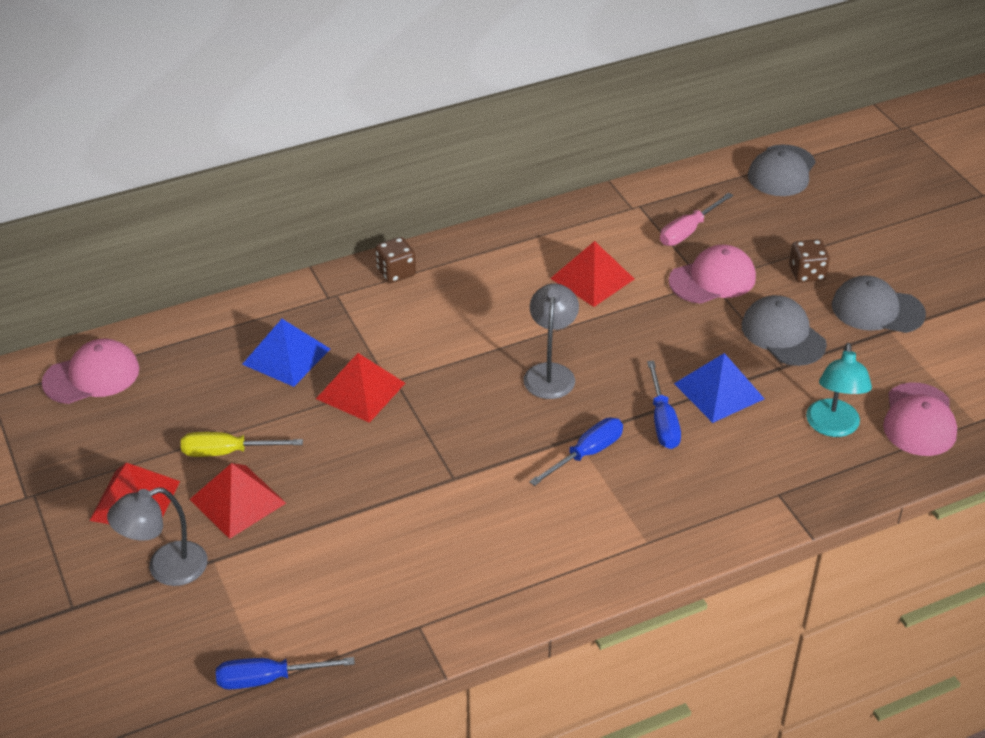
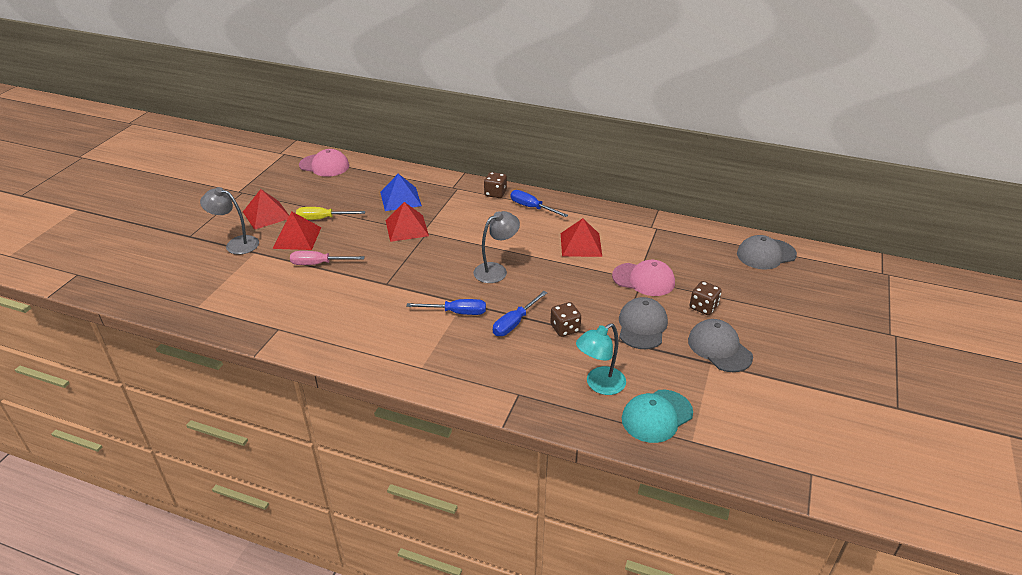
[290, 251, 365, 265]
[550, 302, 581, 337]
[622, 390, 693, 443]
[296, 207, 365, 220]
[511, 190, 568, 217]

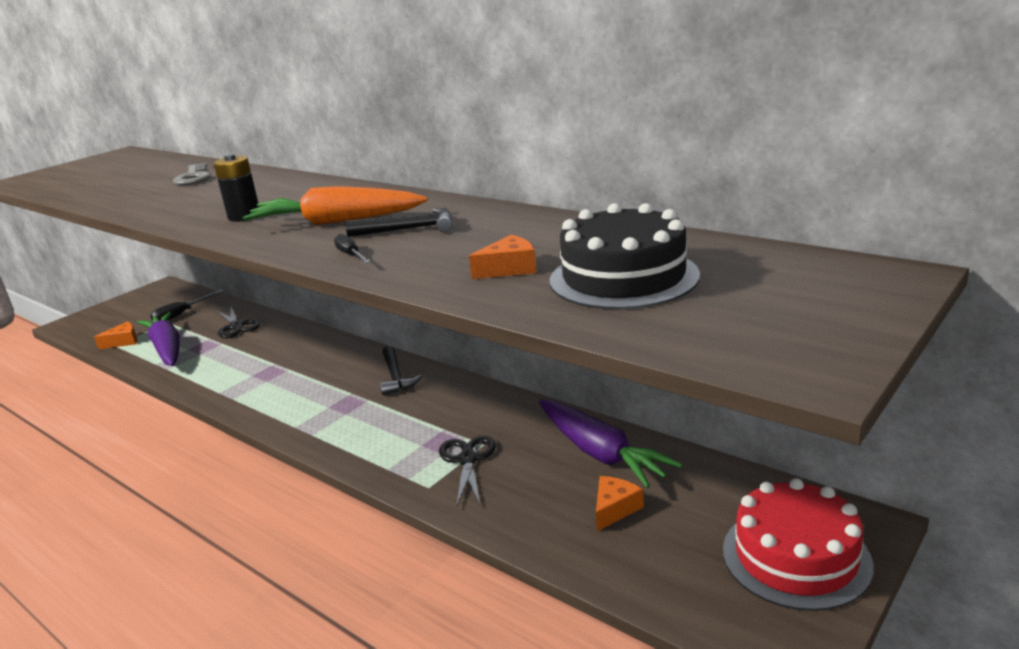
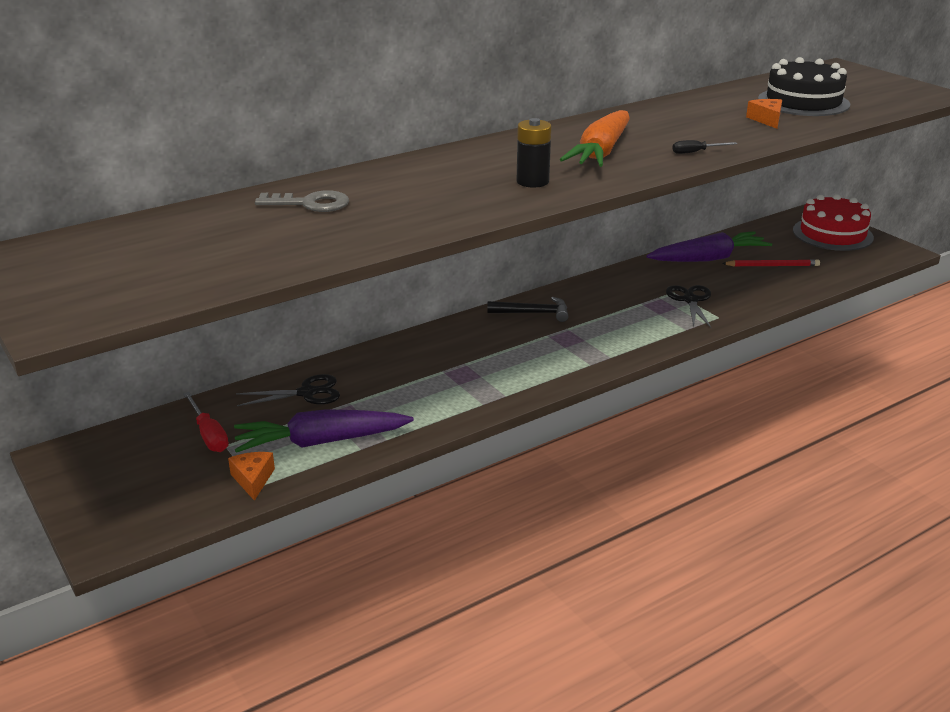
[346, 208, 453, 237] (first image)
[183, 392, 229, 452]
[666, 285, 711, 328]
[722, 259, 820, 267]

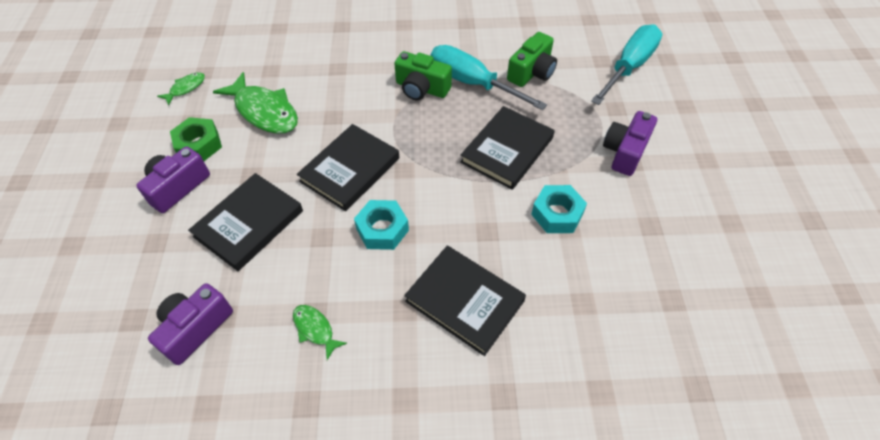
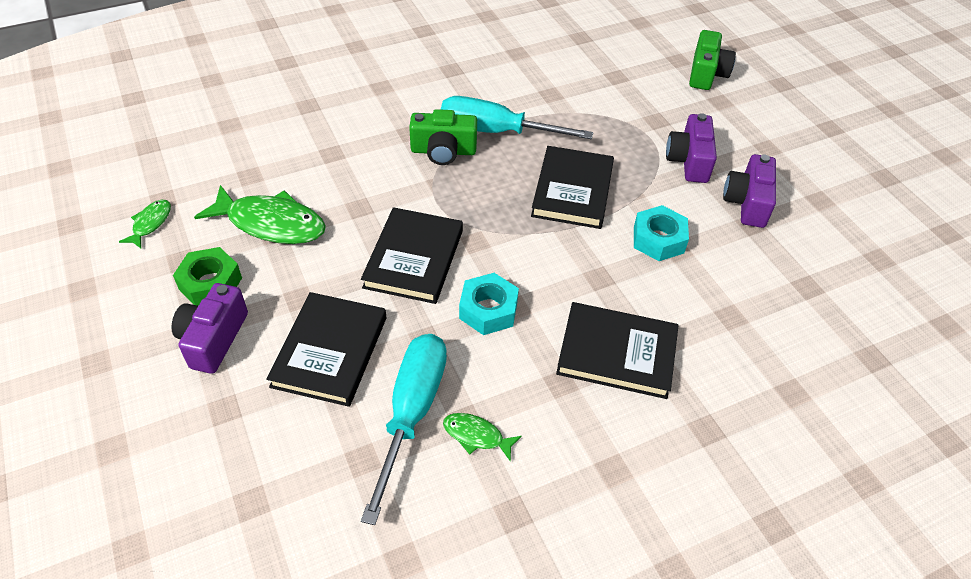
[361, 334, 447, 525]
[689, 30, 736, 90]
[723, 154, 776, 228]

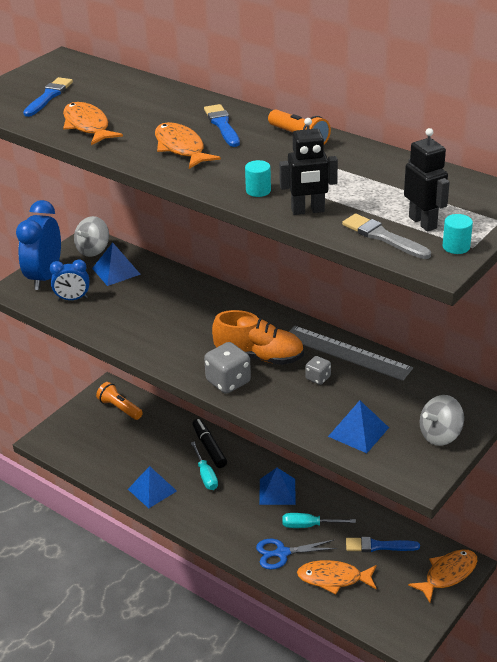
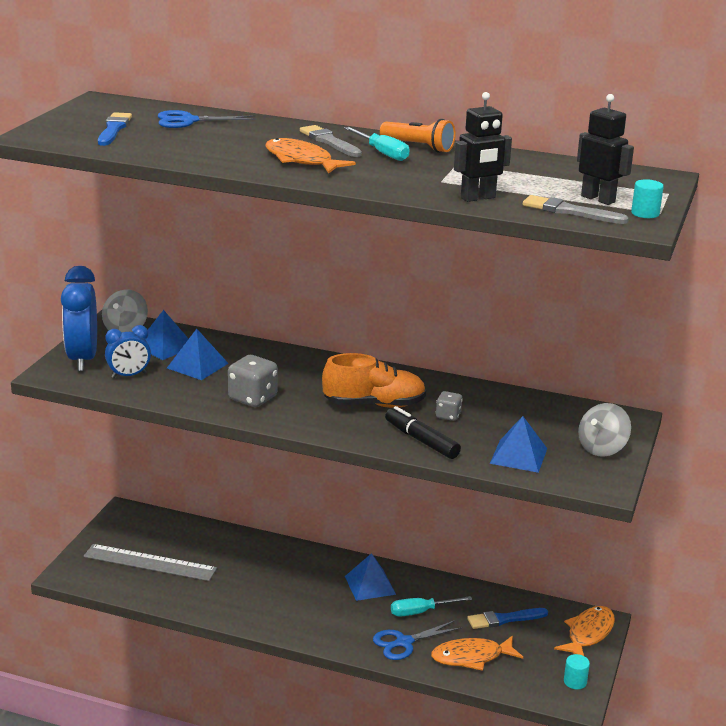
[63, 102, 123, 145] (first image)
[300, 125, 362, 157]
[564, 654, 590, 689]
[84, 544, 217, 581]
[228, 355, 278, 407]
[96, 382, 143, 420] (first image)
[385, 406, 461, 459]
[344, 127, 410, 161]
[167, 329, 229, 380]
[158, 110, 257, 128]

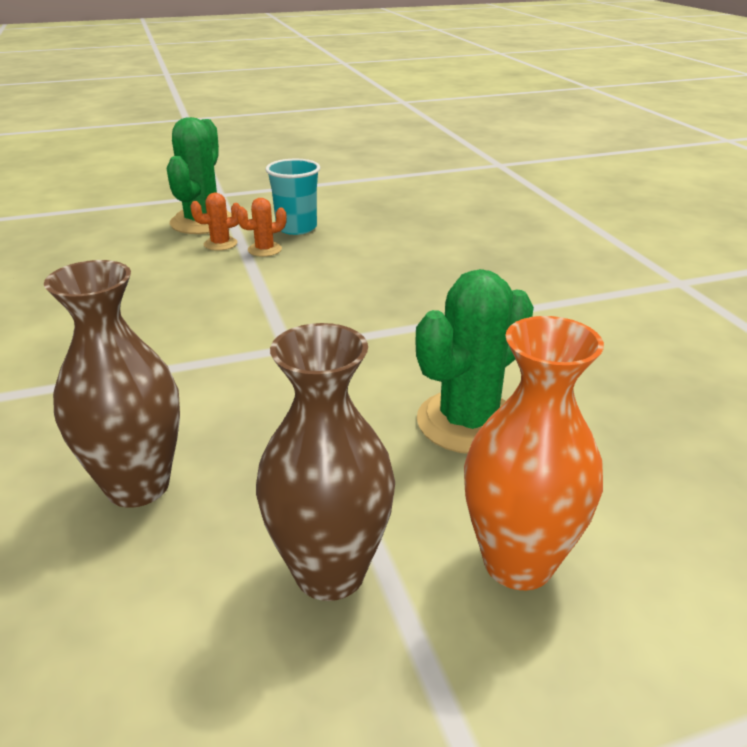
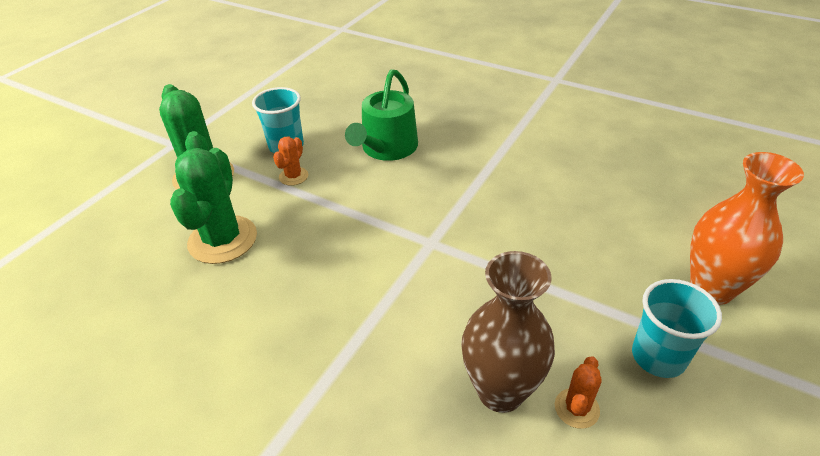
[555, 356, 602, 429]
[170, 148, 257, 264]
[632, 279, 722, 378]
[345, 69, 418, 161]

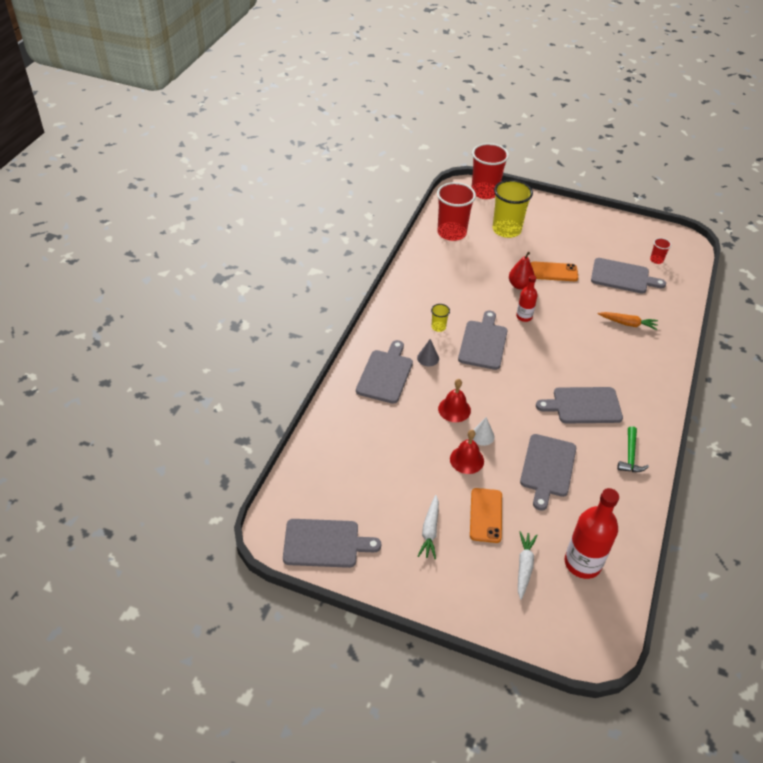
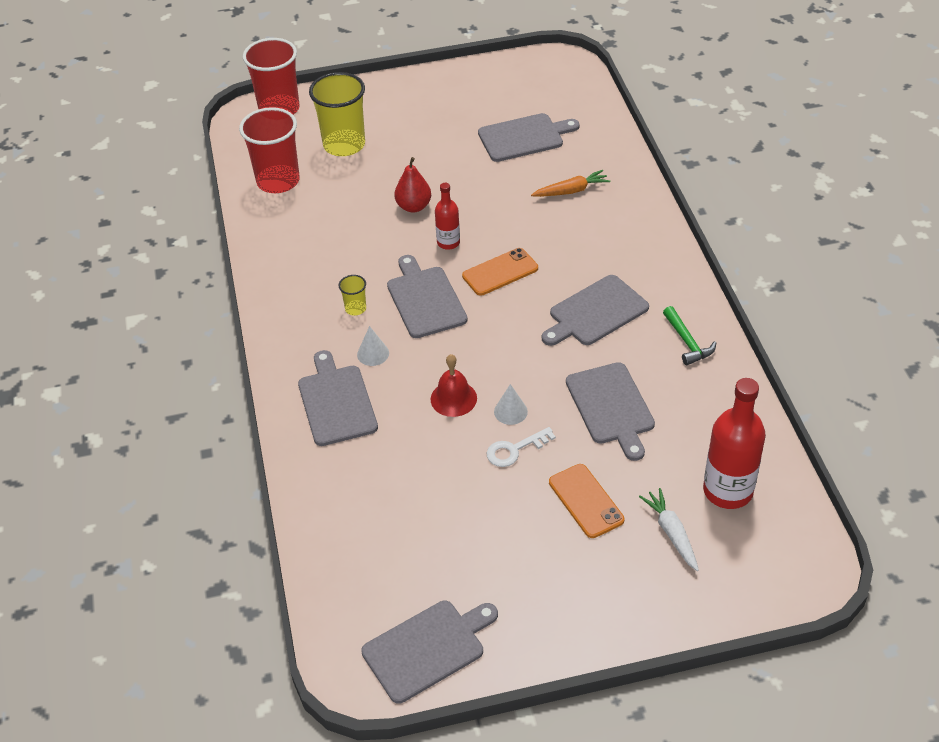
[650, 238, 671, 264] (first image)
[462, 248, 538, 296]
[357, 326, 389, 366]
[487, 427, 556, 467]
[418, 495, 439, 559] (first image)

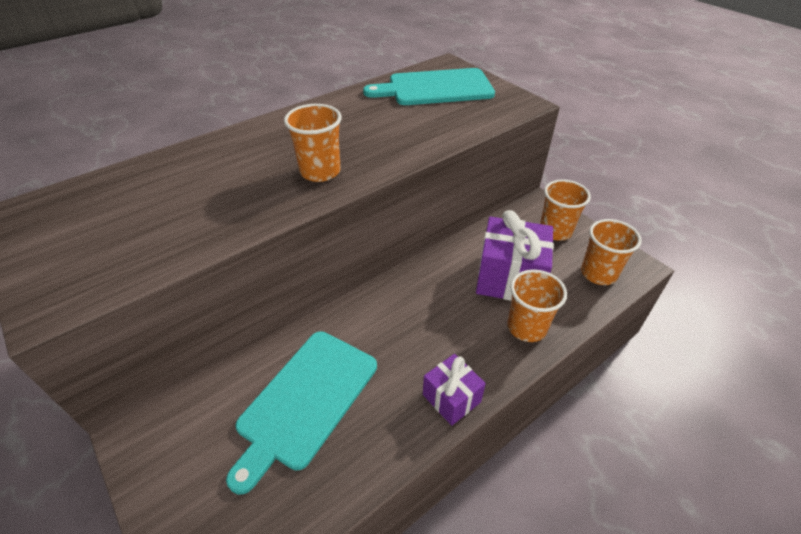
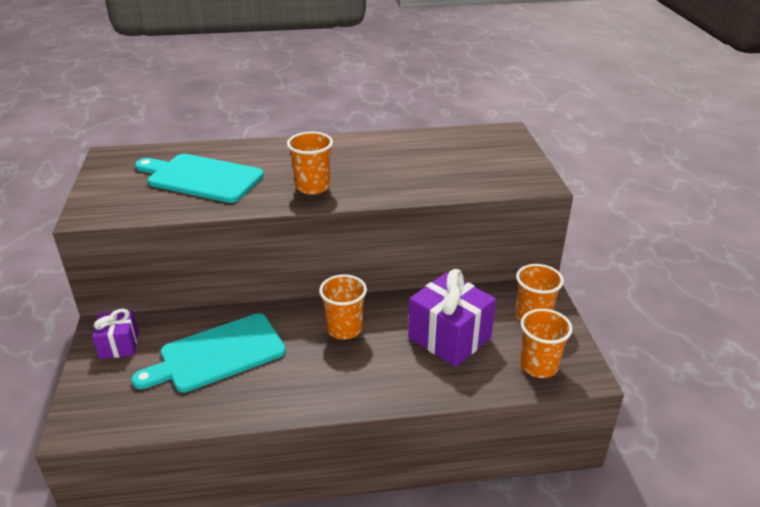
[135, 154, 264, 203]
[319, 274, 367, 340]
[92, 309, 139, 359]

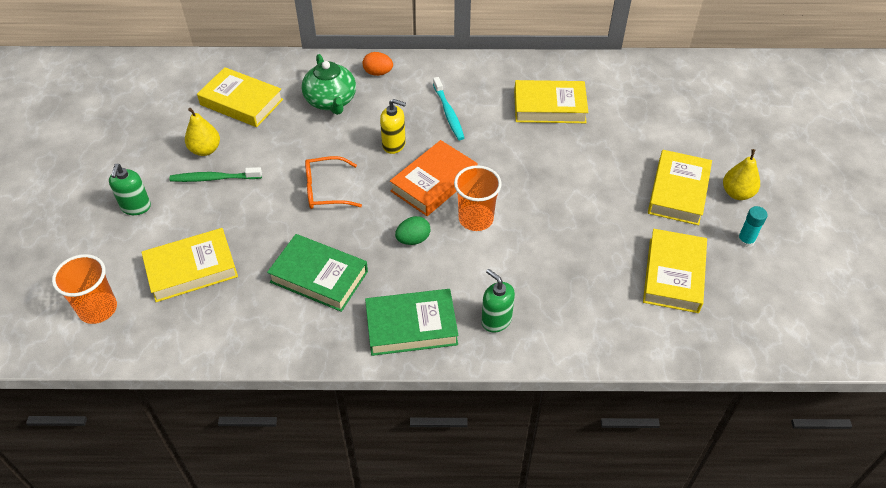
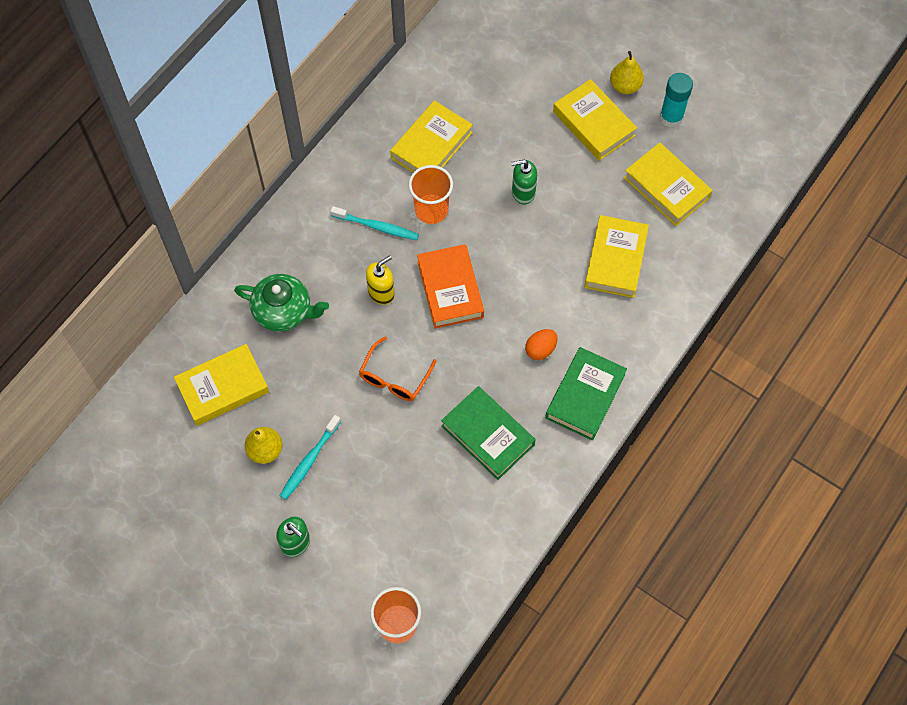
[525, 329, 558, 360]
[408, 165, 453, 224]
[280, 415, 341, 500]
[660, 73, 693, 127]
[395, 216, 430, 245] (first image)
[584, 215, 649, 298]
[441, 386, 536, 480]
[511, 160, 537, 204]

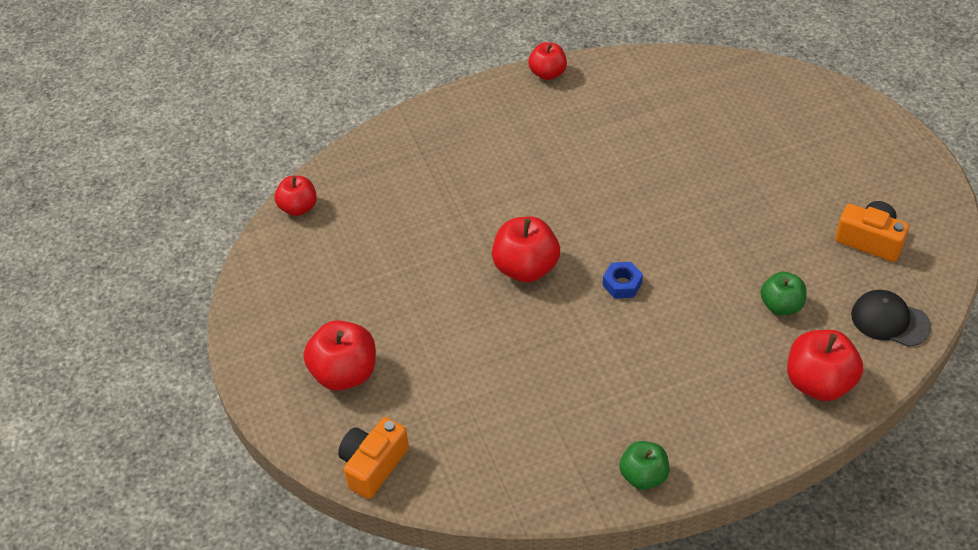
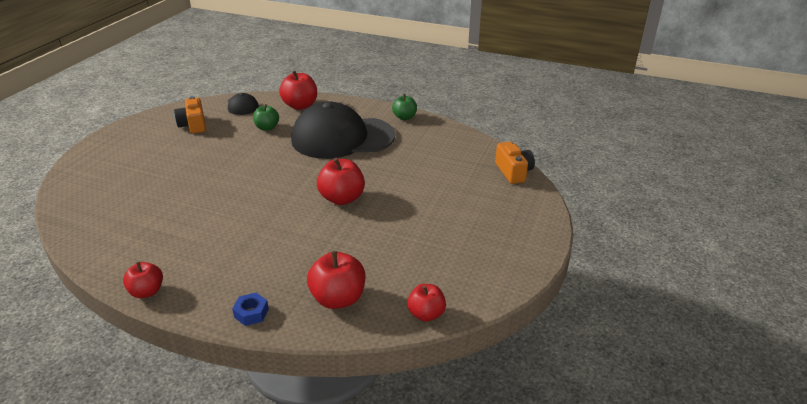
[232, 293, 269, 326]
[307, 251, 365, 309]
[495, 142, 535, 184]
[291, 102, 395, 159]

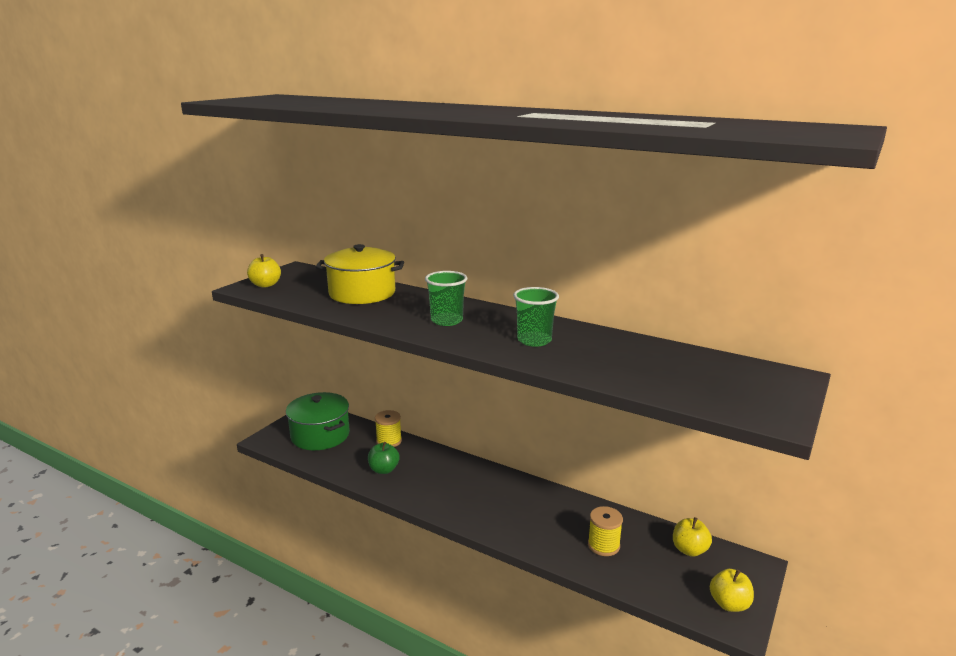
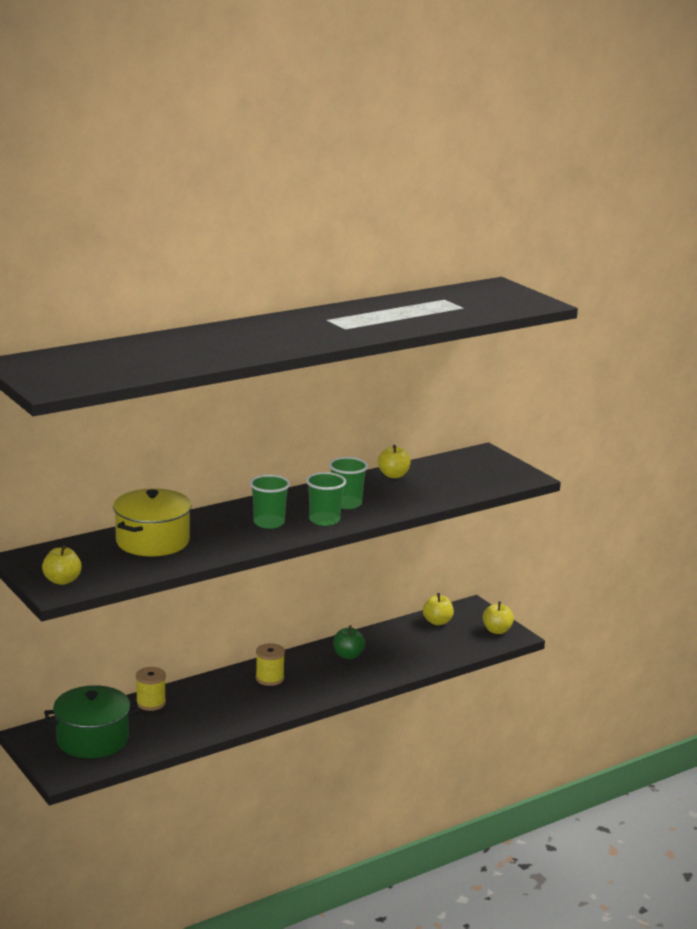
[333, 625, 366, 659]
[256, 643, 285, 686]
[378, 445, 411, 478]
[306, 472, 346, 526]

